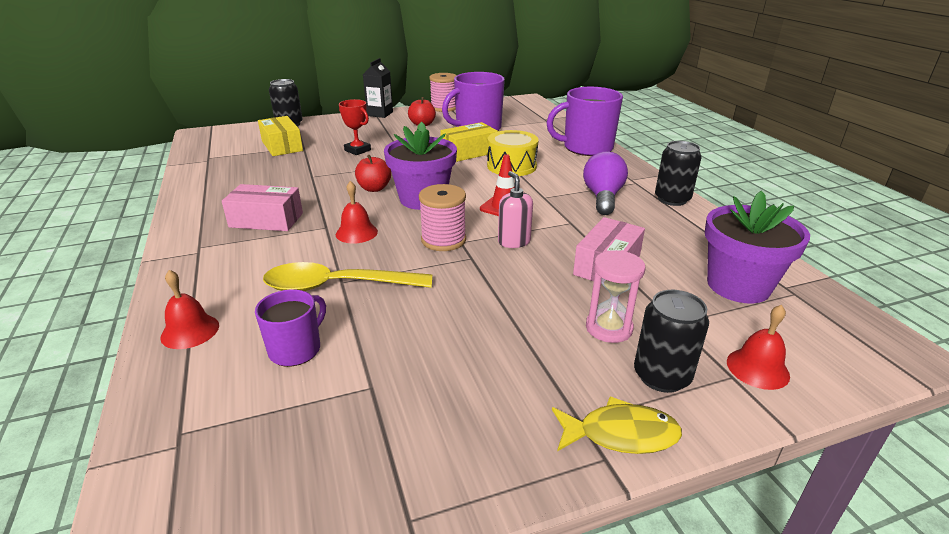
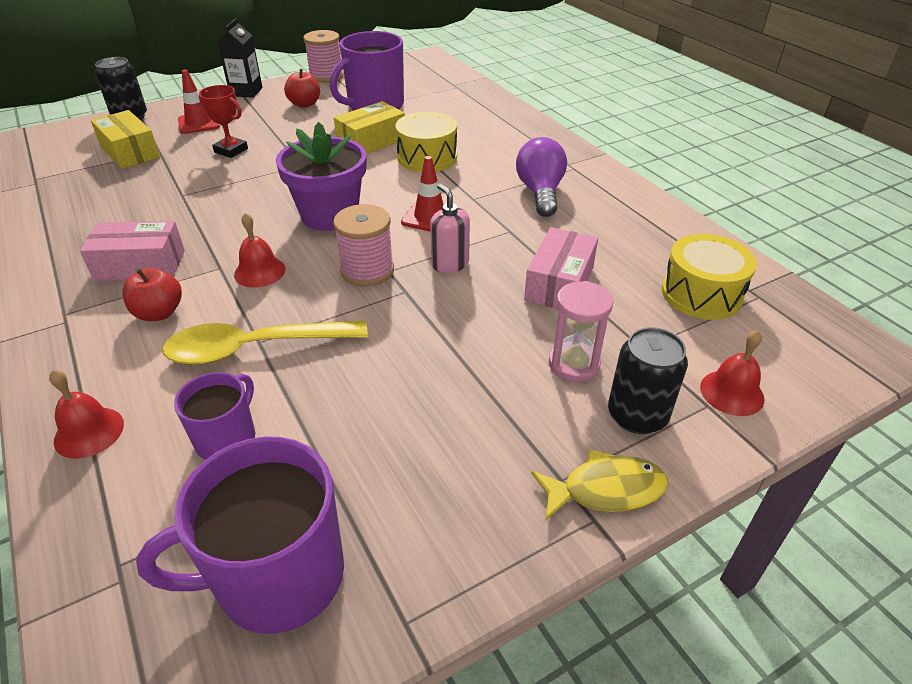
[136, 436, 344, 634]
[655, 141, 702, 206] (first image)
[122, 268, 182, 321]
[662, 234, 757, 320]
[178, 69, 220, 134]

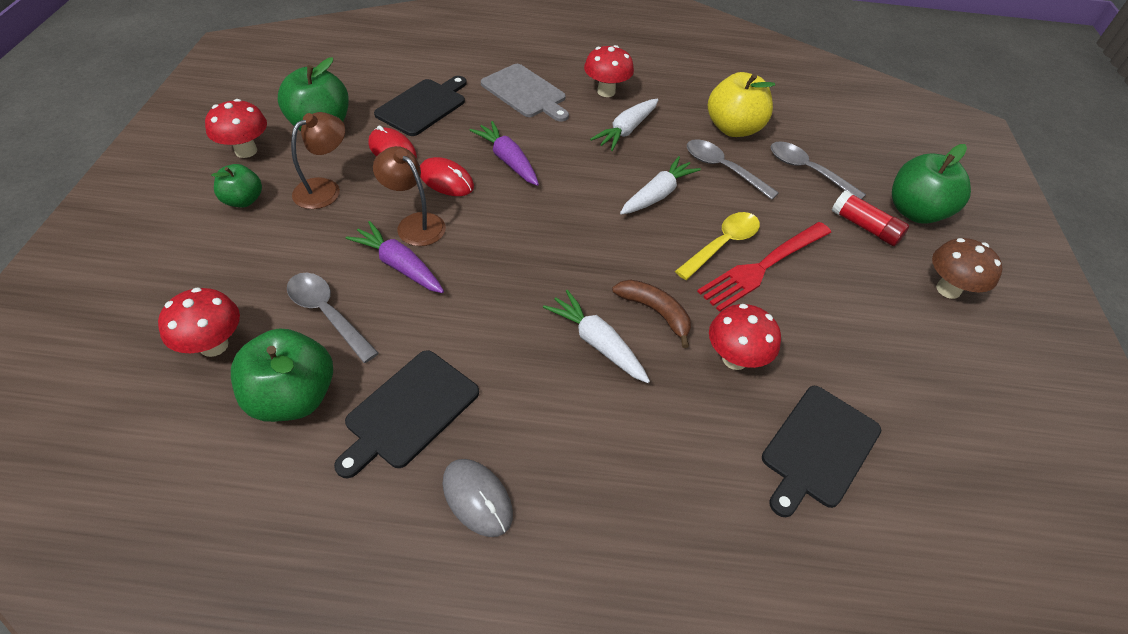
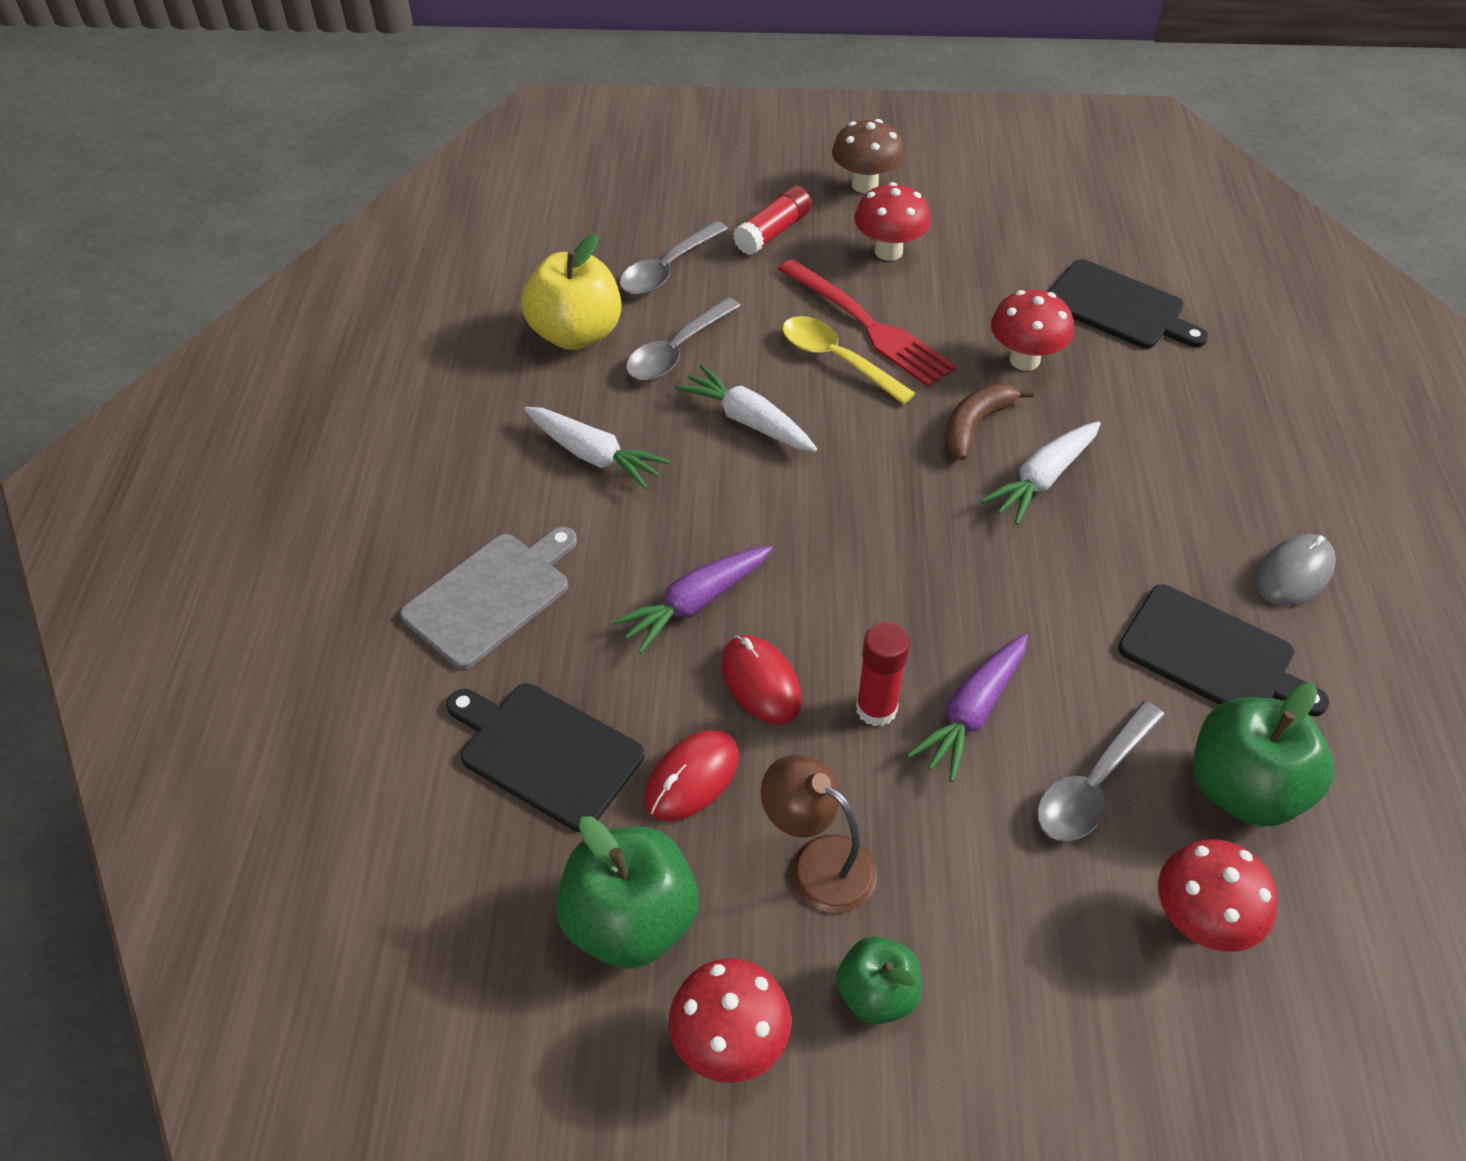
[854, 182, 931, 261]
[892, 144, 971, 224] (first image)
[856, 622, 910, 726]
[721, 635, 802, 724]

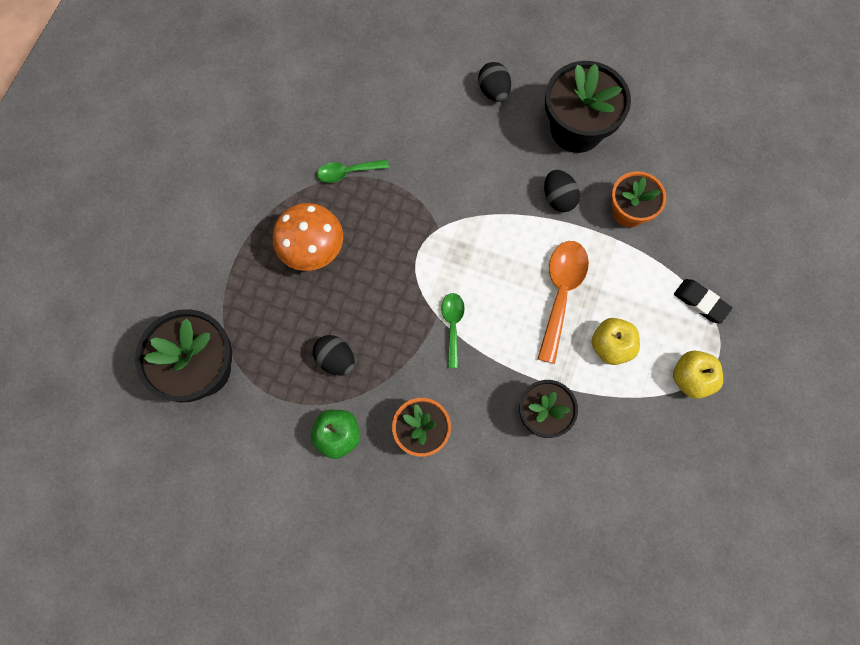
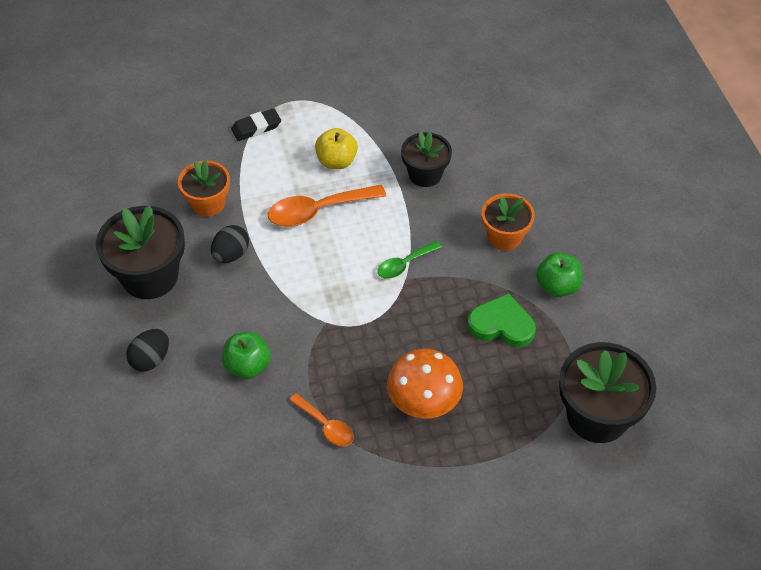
[289, 393, 354, 446]
[231, 108, 281, 141]
[468, 293, 536, 347]
[673, 351, 723, 399] (first image)
[222, 332, 271, 379]

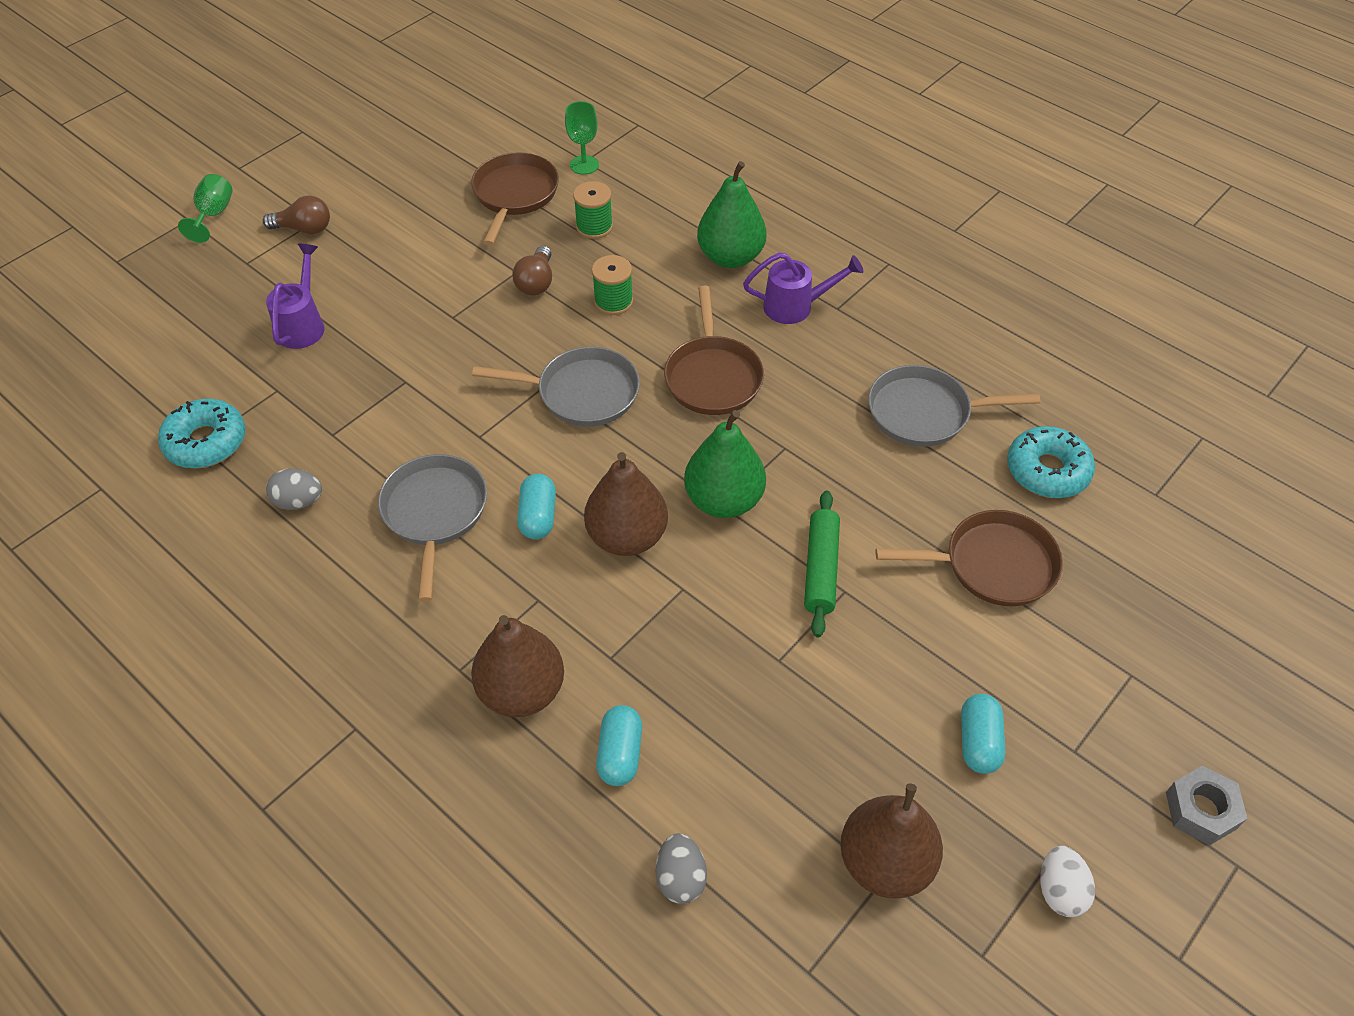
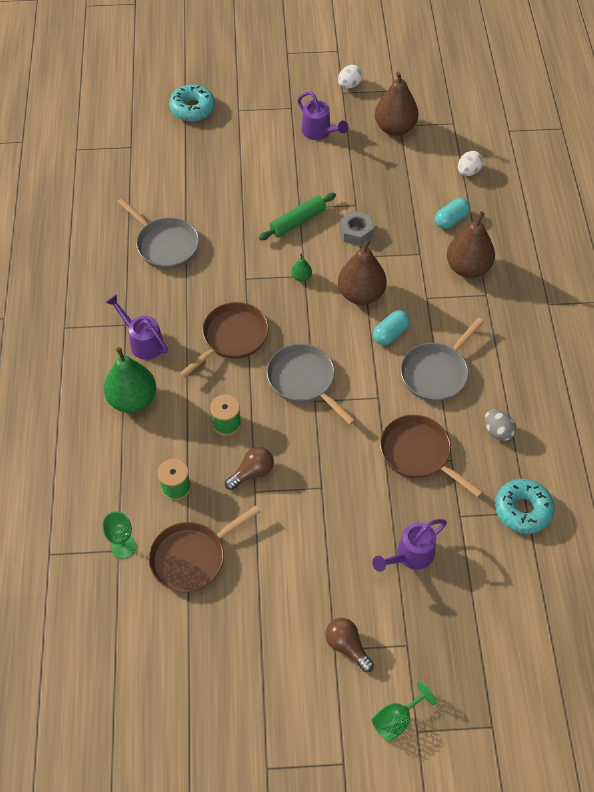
[291, 254, 312, 282]
[169, 84, 215, 121]
[380, 415, 483, 497]
[297, 91, 349, 140]
[339, 211, 374, 246]
[458, 151, 483, 176]

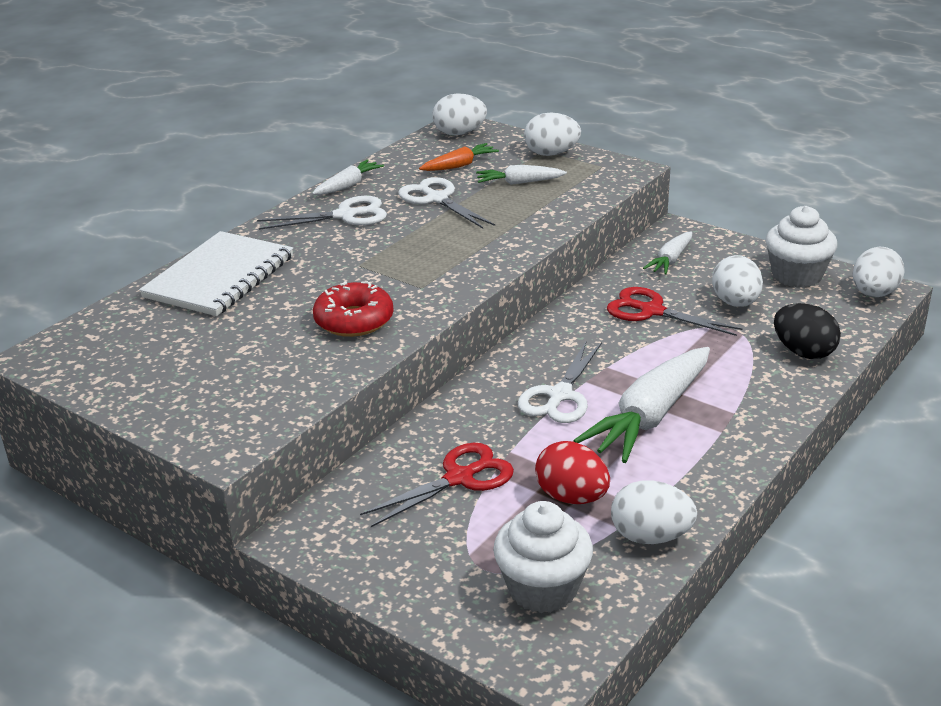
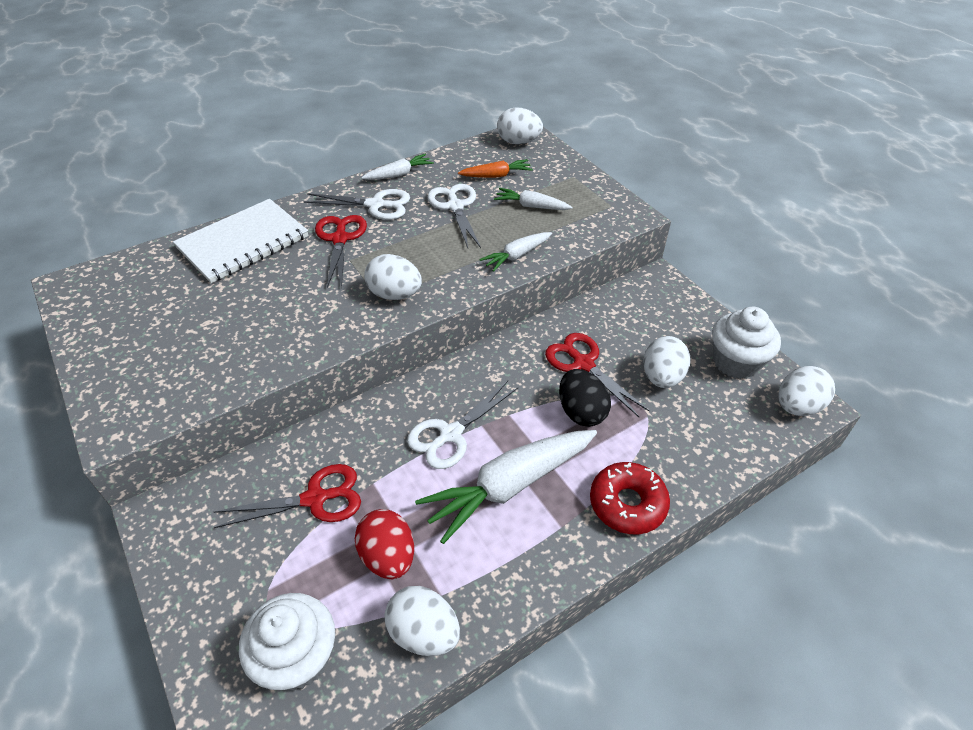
[364, 254, 422, 300]
[479, 232, 552, 272]
[590, 462, 670, 534]
[559, 369, 611, 427]
[315, 215, 367, 288]

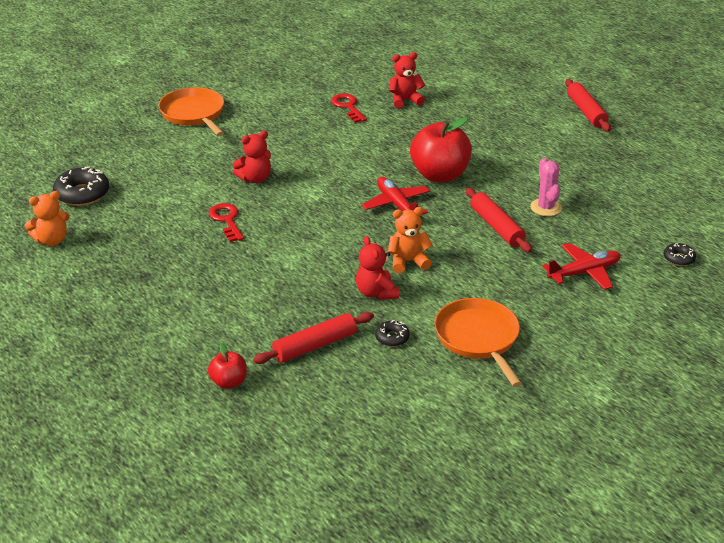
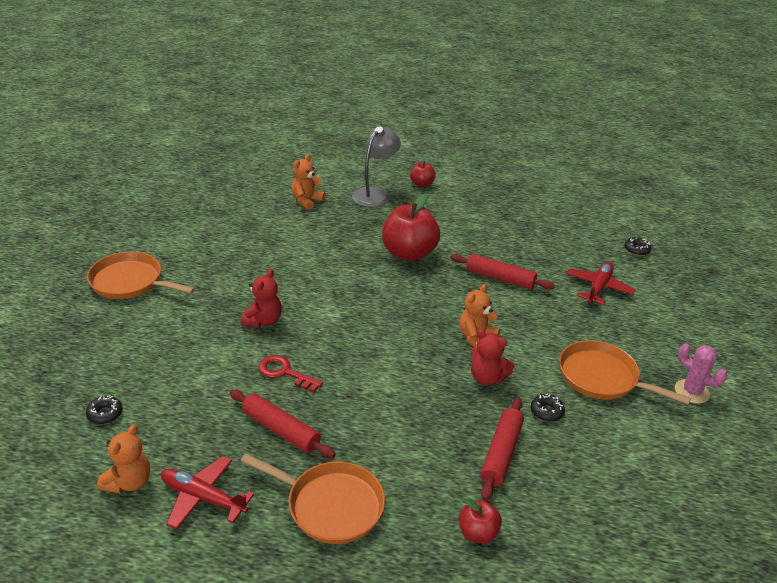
[291, 154, 326, 210]
[230, 389, 336, 458]
[331, 94, 367, 123] (first image)
[675, 344, 728, 404]
[86, 396, 123, 424]
[161, 456, 254, 529]
[352, 127, 401, 207]
[410, 157, 436, 187]
[241, 454, 385, 544]

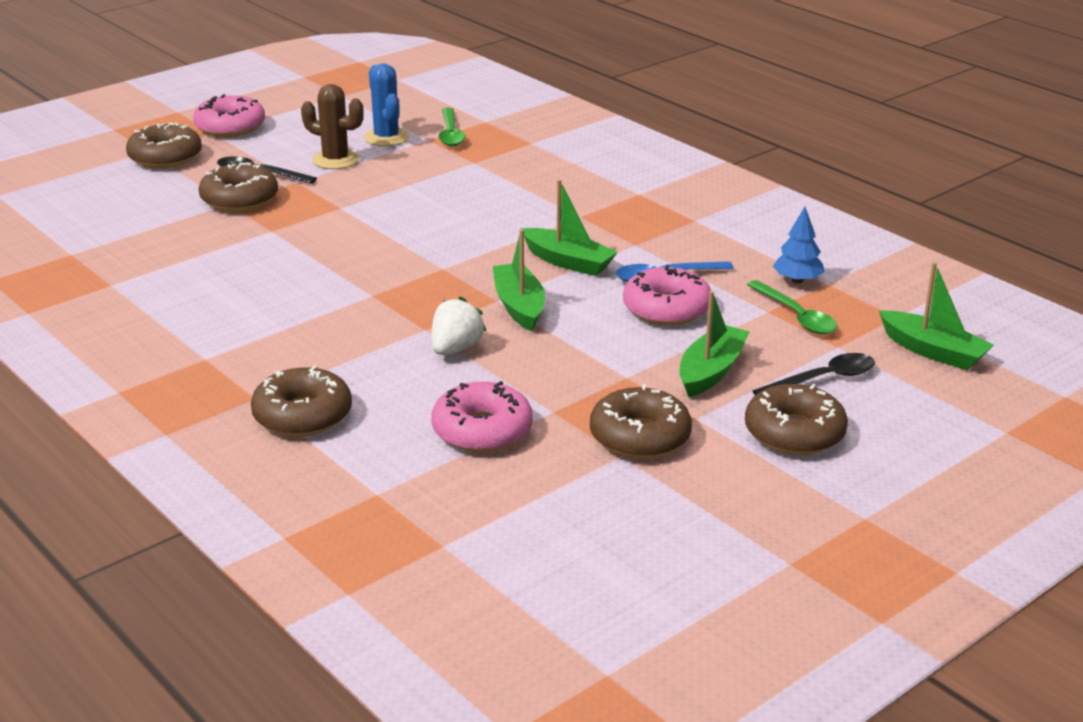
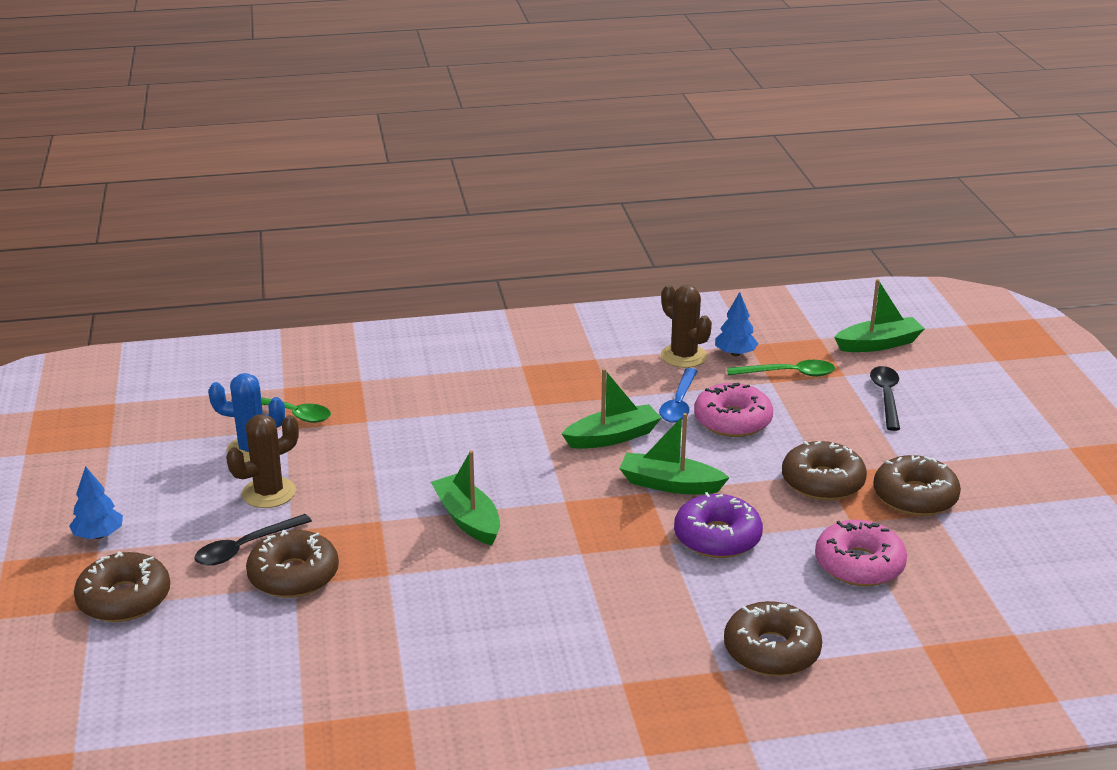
[69, 466, 123, 539]
[431, 450, 500, 546]
[674, 492, 763, 558]
[782, 441, 867, 501]
[661, 285, 712, 368]

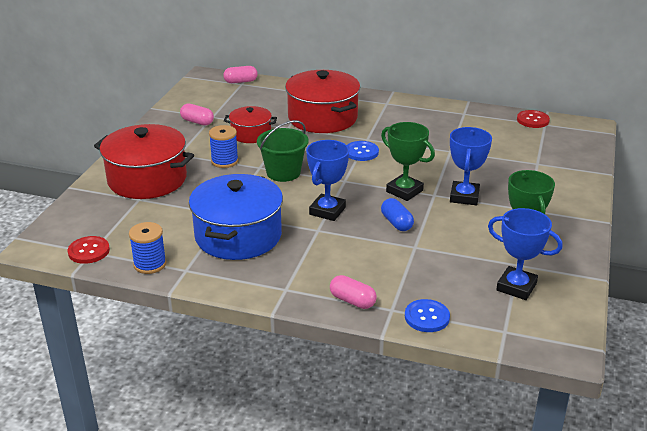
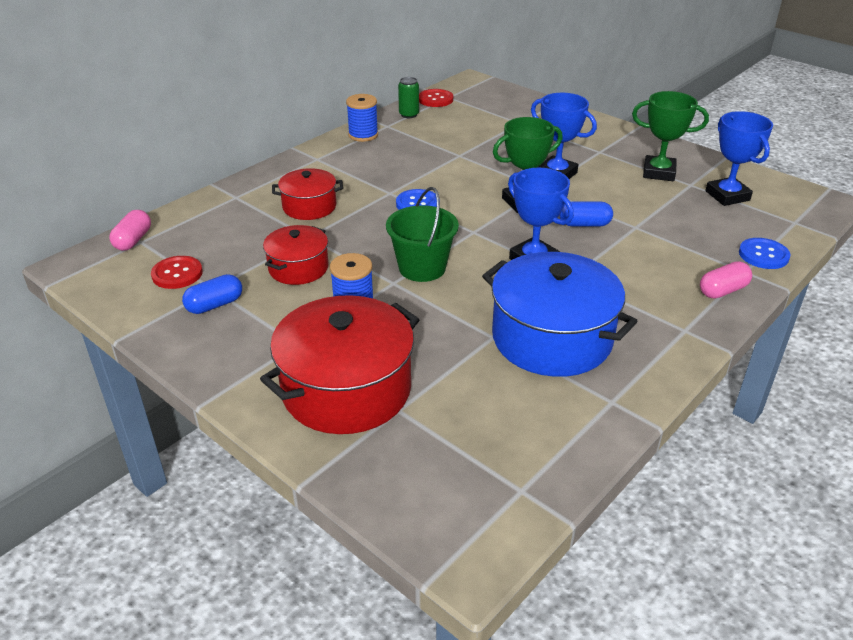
[272, 168, 343, 220]
[182, 274, 242, 314]
[705, 111, 773, 206]
[346, 94, 378, 142]
[151, 256, 203, 289]
[398, 77, 419, 118]

